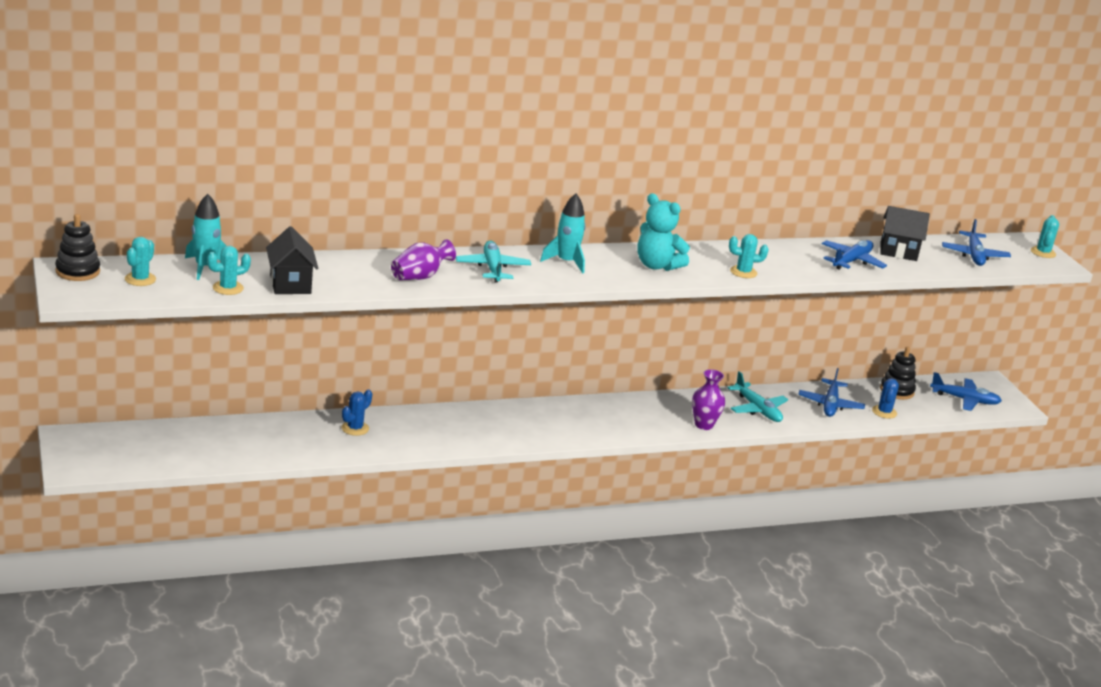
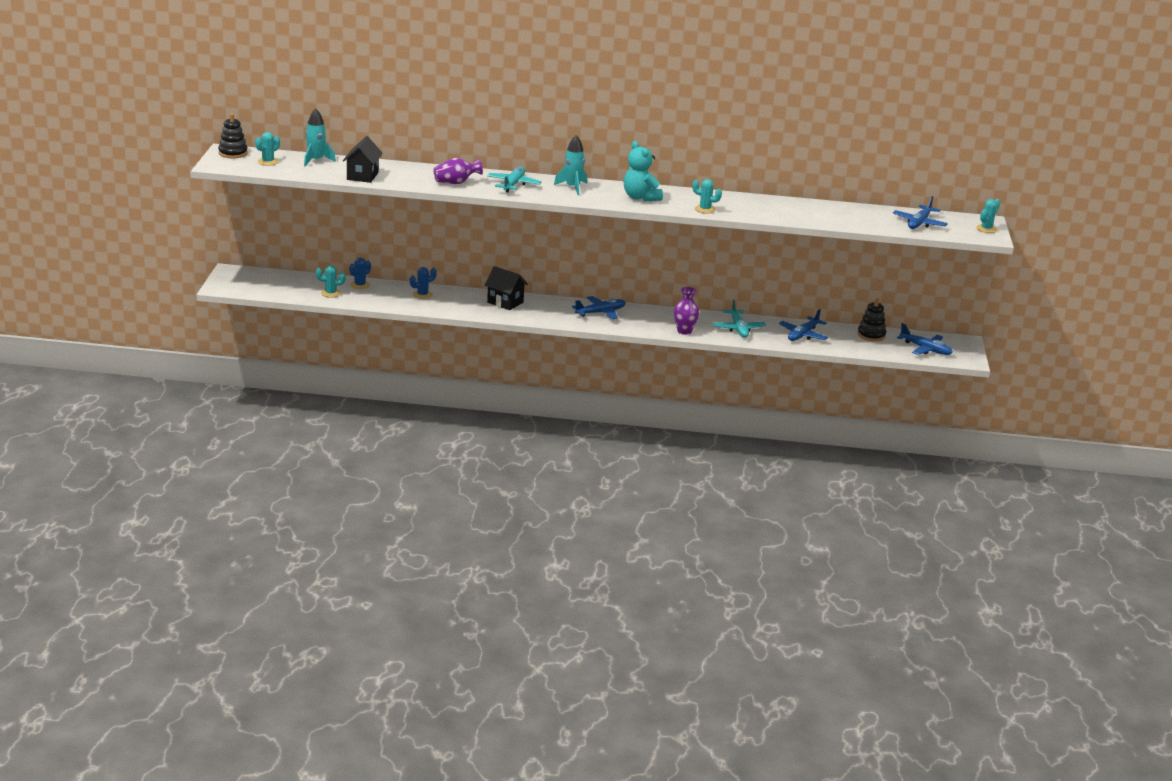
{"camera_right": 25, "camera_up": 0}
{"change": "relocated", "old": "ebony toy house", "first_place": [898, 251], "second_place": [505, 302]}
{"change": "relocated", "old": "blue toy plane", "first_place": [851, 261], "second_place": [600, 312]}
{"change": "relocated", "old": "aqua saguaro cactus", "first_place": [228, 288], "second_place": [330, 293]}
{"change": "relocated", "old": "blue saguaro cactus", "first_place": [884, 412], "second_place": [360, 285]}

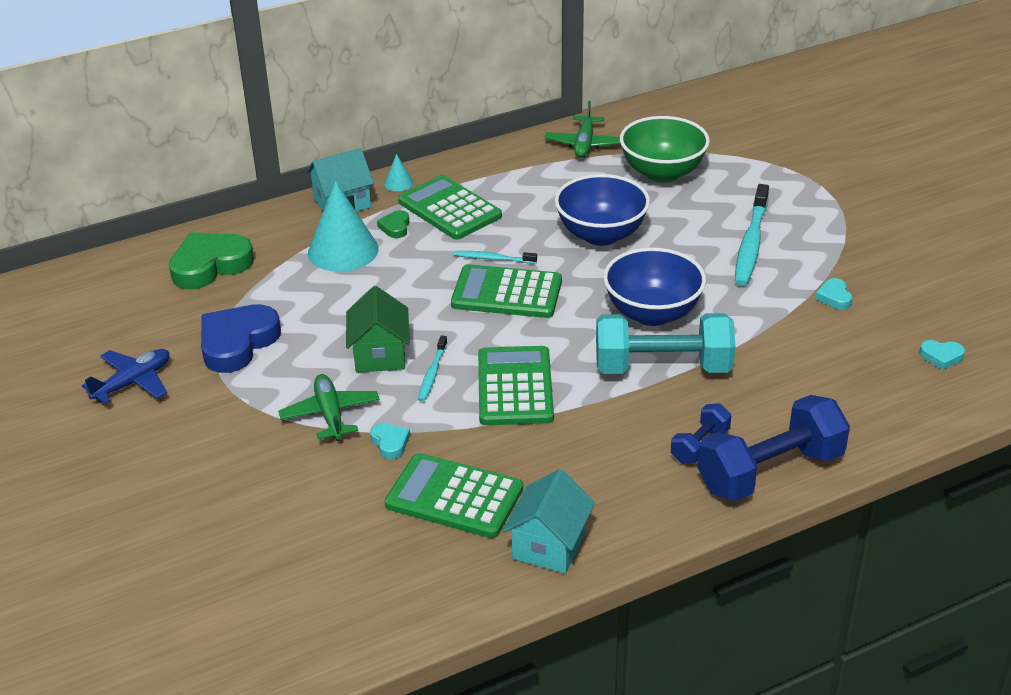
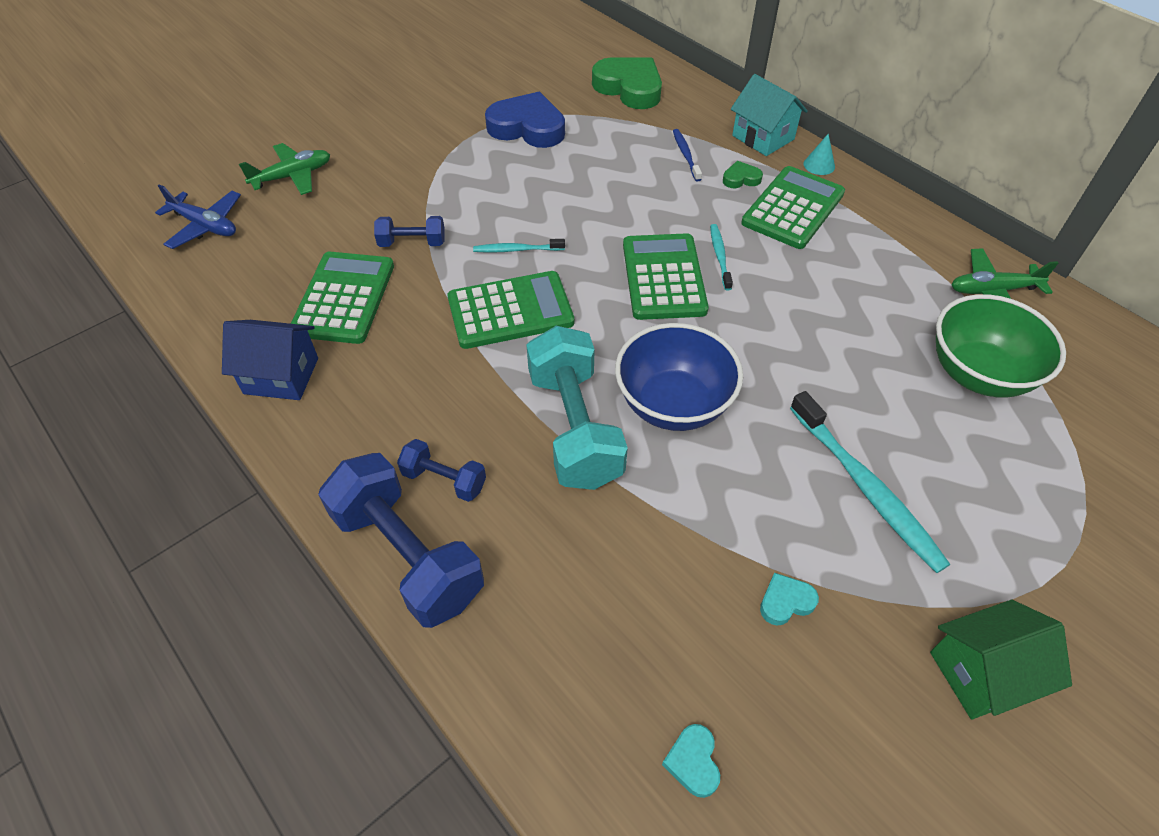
{"camera_right": 75, "camera_up": 15}
{"change": "missing", "old": "blue bowl", "first_place": [601, 235]}
{"change": "exchanged", "old": "aqua cone shape", "new": "blue tooth brush", "first_place": [343, 251], "second_place": [685, 155]}
{"change": "spun", "old": "aqua tooth brush", "first_place": [751, 243], "second_place": [866, 488], "degrees": -120}
{"change": "relocated", "old": "green toy house", "first_place": [380, 355], "second_place": [981, 673]}
{"change": "relocated", "old": "blue toy plane", "first_place": [133, 382], "second_place": [205, 226]}
{"change": "relocated", "old": "green toy plane", "first_place": [330, 414], "second_place": [292, 176]}
{"change": "exchanged", "old": "aqua heart shape", "new": "blue hand weight", "first_place": [390, 443], "second_place": [412, 243]}
{"change": "colour", "old": "aqua toy house", "new": "blue toy house", "first_place": [549, 545], "second_place": [281, 376]}

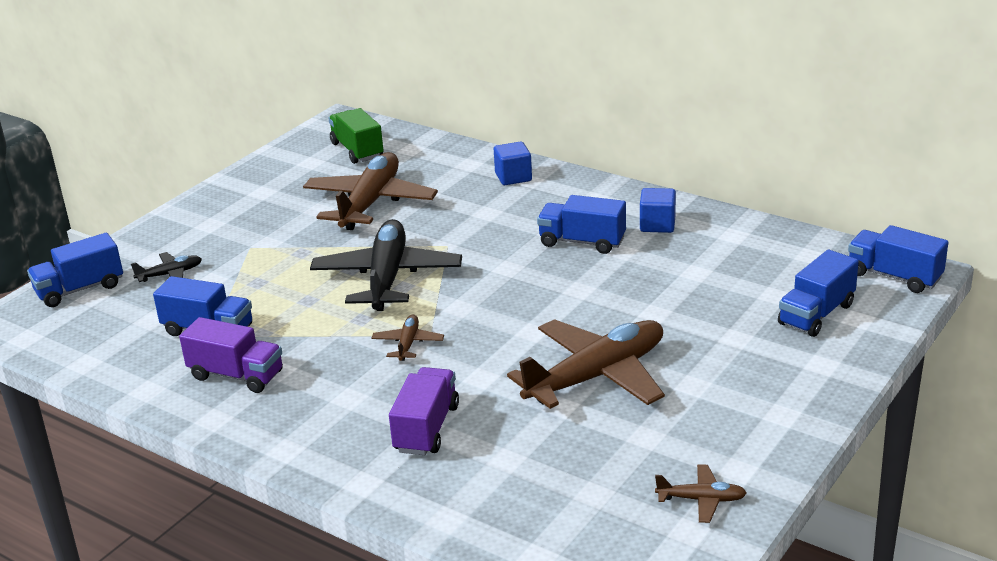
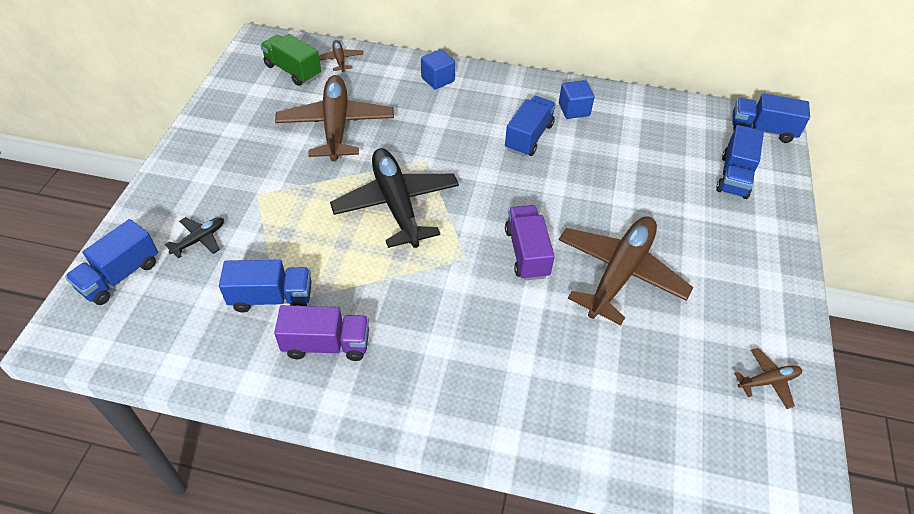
{"camera_right": -25, "camera_up": 20}
{"change": "spun", "old": "blue toy truck", "first_place": [582, 242], "second_place": [529, 137], "degrees": 120}
{"change": "relocated", "old": "dark brown toy plane", "first_place": [408, 344], "second_place": [340, 60]}
{"change": "relocated", "old": "violet toy truck", "first_place": [426, 428], "second_place": [527, 253]}

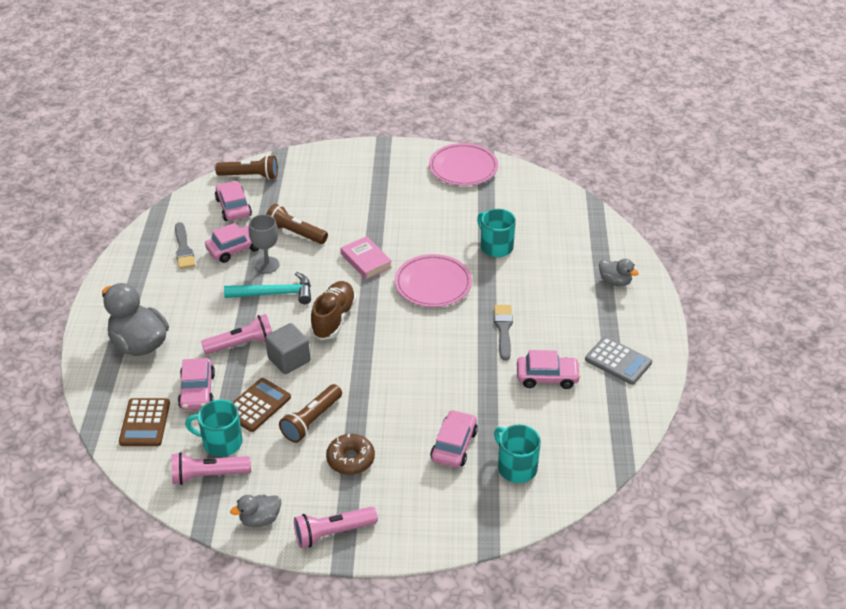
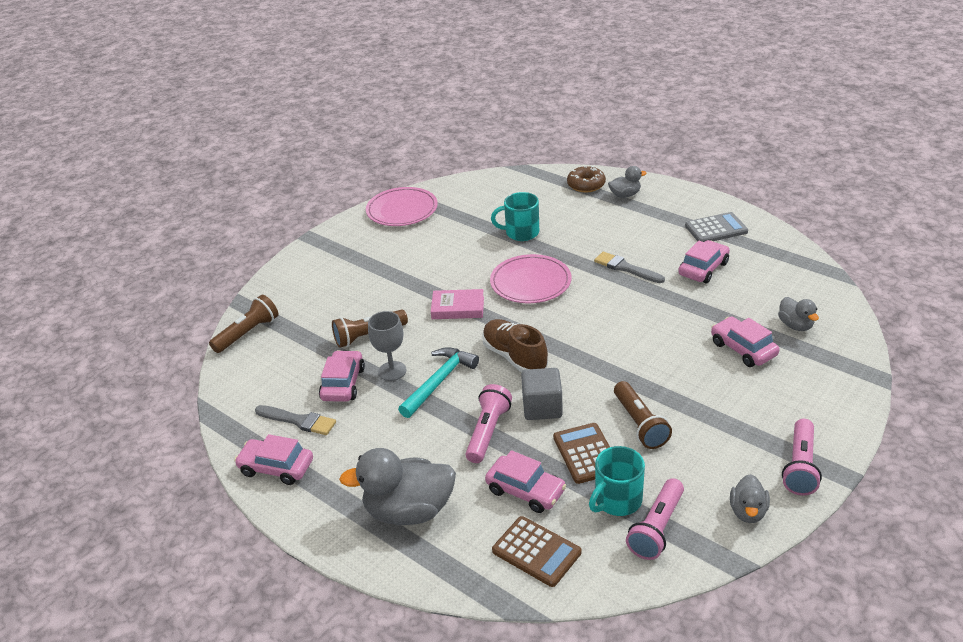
{"camera_right": -50, "camera_up": -5}
{"change": "relocated", "old": "rose-pink car", "first_place": [233, 207], "second_place": [276, 467]}
{"change": "exchanged", "old": "aqua coffee mug", "new": "gray rubber duck", "first_place": [516, 467], "second_place": [795, 325]}
{"change": "relocated", "old": "dark brown glazed donut", "first_place": [350, 459], "second_place": [586, 185]}

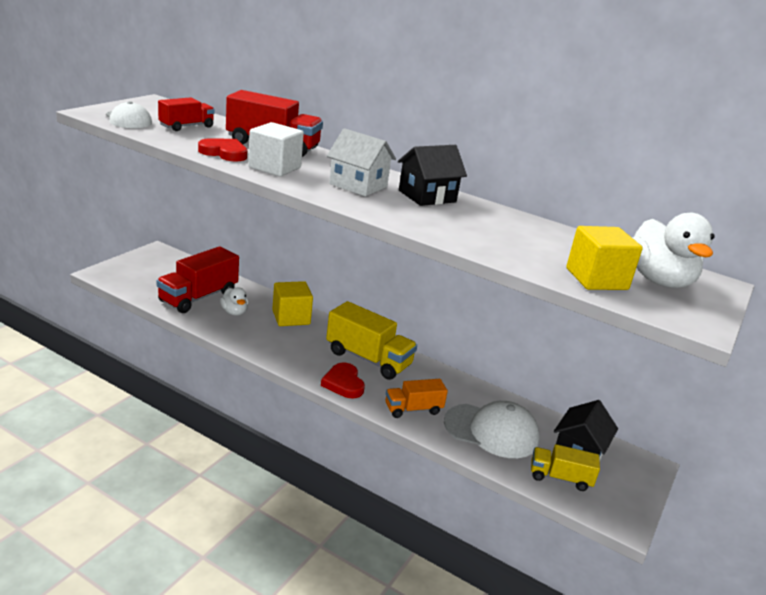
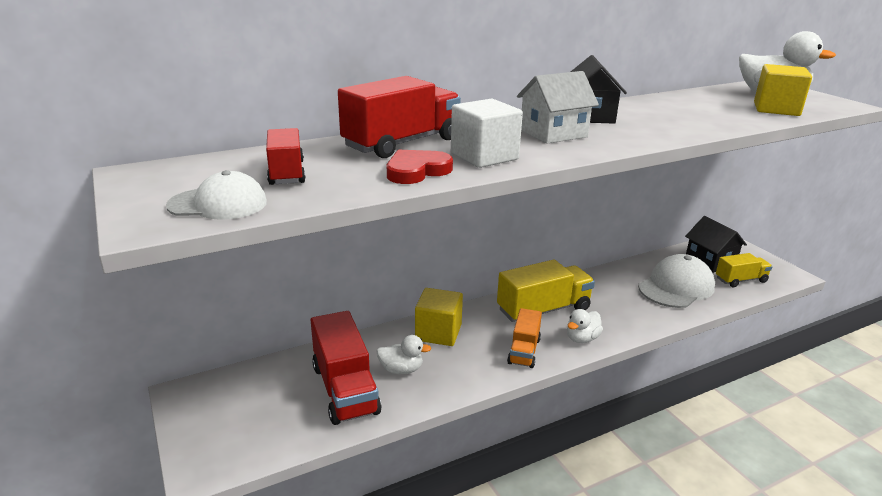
{"camera_right": -55, "camera_up": 0}
{"change": "exchanged", "old": "scarlet heart shape", "new": "pure white rubber duck", "first_place": [343, 383], "second_place": [582, 338]}
{"change": "relocated", "old": "bright orange toy truck", "first_place": [413, 409], "second_place": [524, 351]}
{"change": "spun", "old": "golden toy truck", "first_place": [560, 478], "second_place": [741, 280], "degrees": -150}

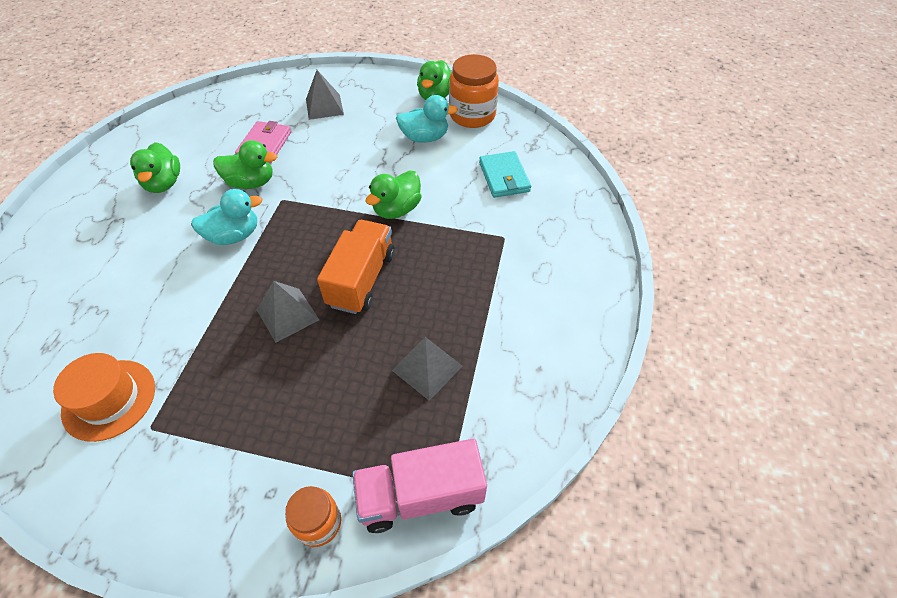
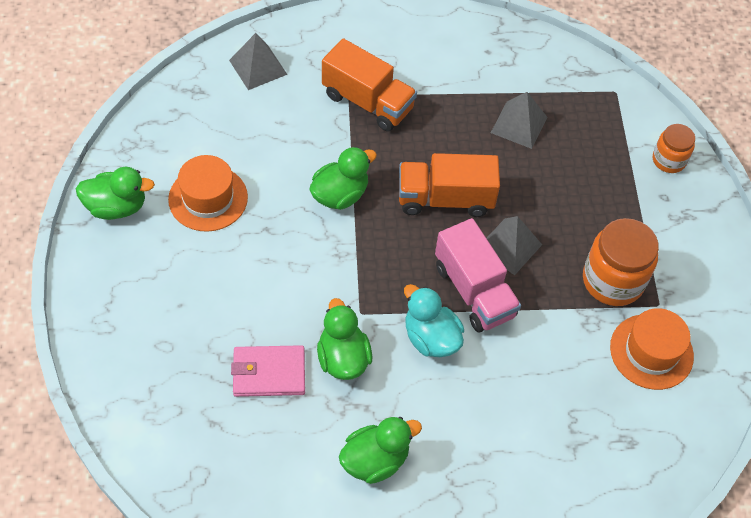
{"camera_right": -110, "camera_up": 5}
{"change": "relocated", "old": "bright orange preserve jar", "first_place": [472, 115], "second_place": [613, 280]}
{"change": "relocated", "old": "gray pyramid", "first_place": [324, 106], "second_place": [258, 67]}
{"change": "exchanged", "old": "aqua rubber duck", "new": "bright orange hat", "first_place": [425, 138], "second_place": [208, 198]}
{"change": "missing", "old": "aqua billfold", "first_place": [504, 177]}
{"change": "spun", "old": "green rubber duck", "first_place": [397, 209], "second_place": [340, 195], "degrees": -60}
{"change": "relocated", "old": "rose-pink toy truck", "first_place": [420, 495], "second_place": [474, 291]}
{"change": "appeared", "new": "bright orange toy truck", "second_place": [367, 102]}

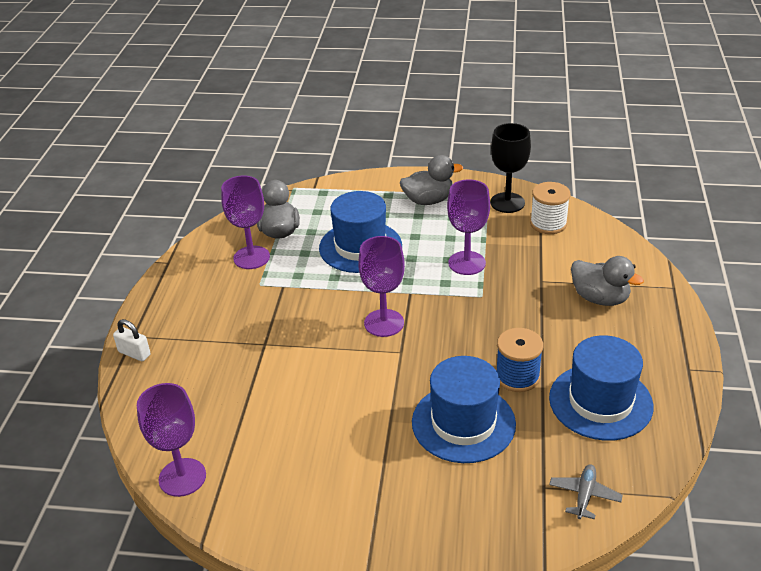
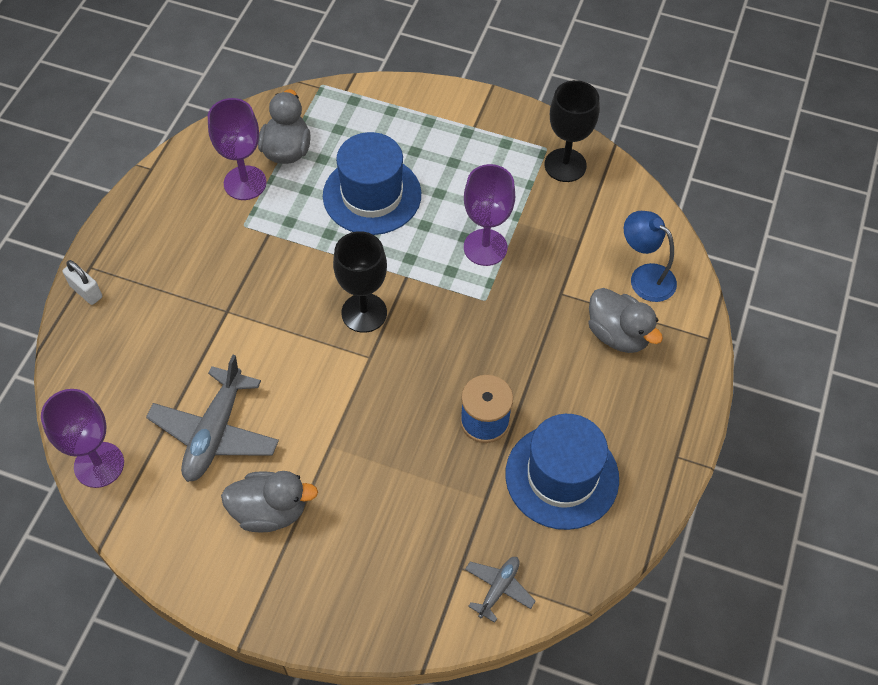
{"camera_right": 10, "camera_up": 20}
{"change": "relocated", "old": "gray rubber duck", "first_place": [428, 200], "second_place": [270, 511]}
{"change": "missing", "old": "pure white spool", "first_place": [548, 223]}
{"change": "colour", "old": "violet goblet", "new": "ebony goblet", "first_place": [384, 323], "second_place": [364, 313]}
{"change": "missing", "old": "blue hat", "first_place": [463, 423]}
{"change": "appeared", "new": "blue reading lamp", "second_place": [645, 277]}
{"change": "appeared", "new": "gray toy plane", "second_place": [215, 432]}

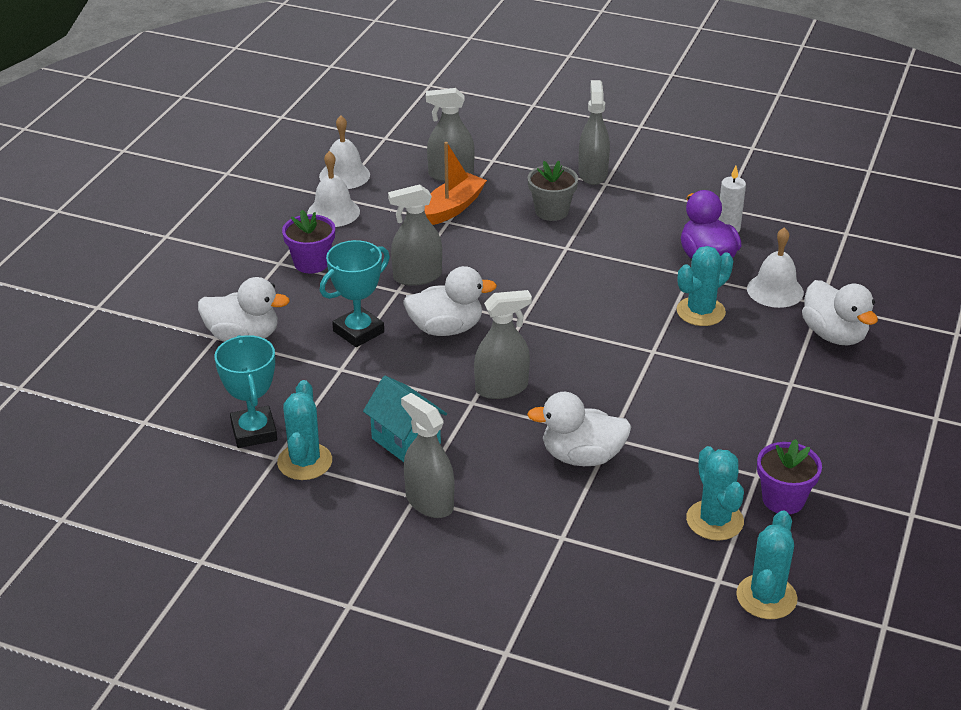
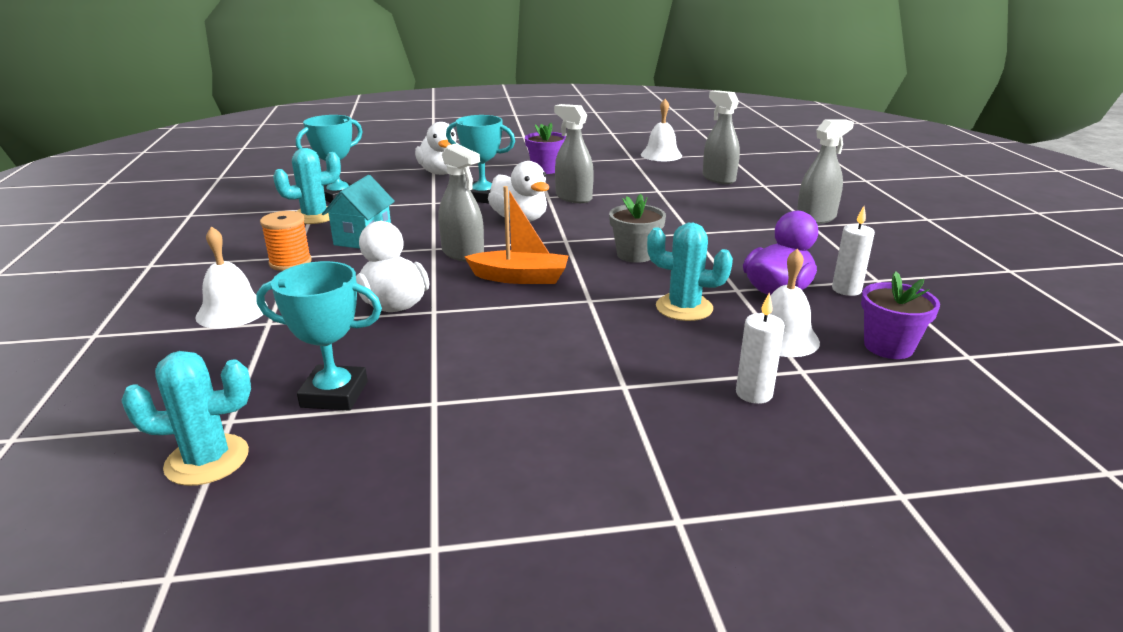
{"camera_right": 60, "camera_up": -10}
{"change": "relocated", "old": "bright orange sailboat", "first_place": [453, 208], "second_place": [520, 278]}
{"change": "relocated", "old": "pure white school bell", "first_place": [333, 212], "second_place": [232, 311]}
{"change": "relocated", "old": "gray flower pot", "first_place": [551, 211], "second_place": [635, 255]}
{"change": "exchanged", "old": "pure white rubber duck", "new": "pure white pillar candle", "first_place": [834, 335], "second_place": [754, 394]}
{"change": "exchanged", "old": "gray spray cleaner", "new": "bright orange spool", "first_place": [429, 502], "second_place": [290, 262]}
{"change": "relocated", "old": "violet flower pot", "first_place": [783, 499], "second_place": [888, 346]}
{"change": "exchanged", "old": "aqua saguaro cactus", "new": "aqua trophy", "first_place": [714, 520], "second_place": [334, 394]}

